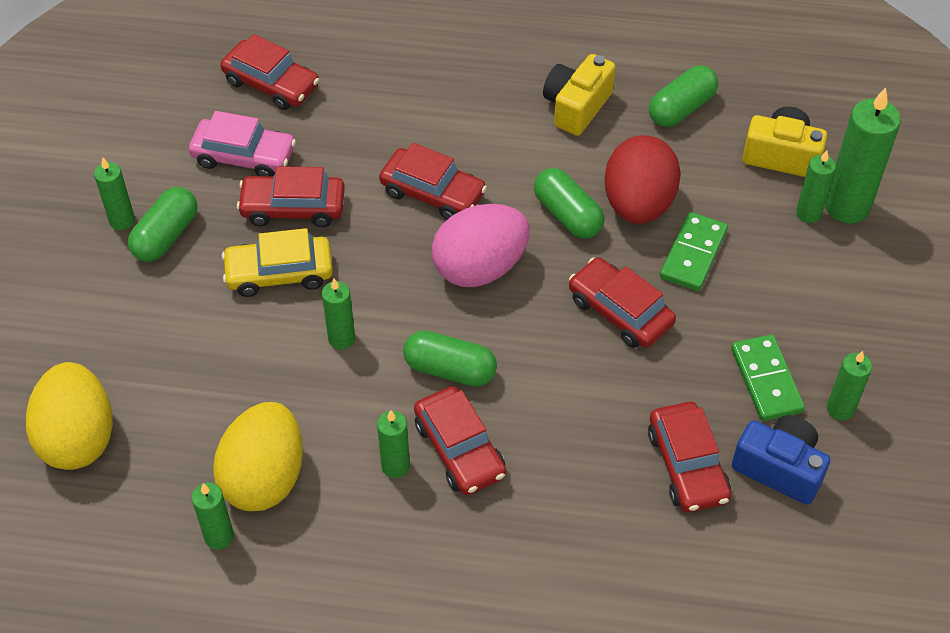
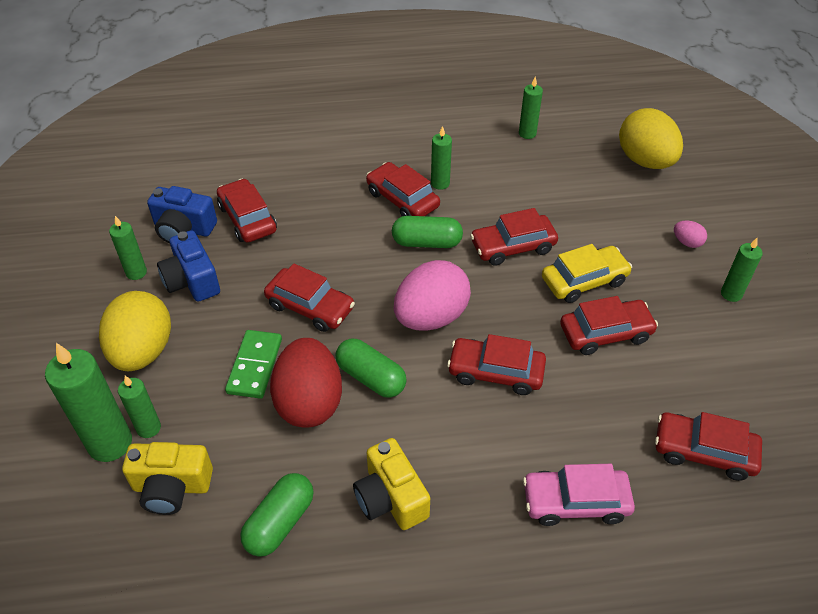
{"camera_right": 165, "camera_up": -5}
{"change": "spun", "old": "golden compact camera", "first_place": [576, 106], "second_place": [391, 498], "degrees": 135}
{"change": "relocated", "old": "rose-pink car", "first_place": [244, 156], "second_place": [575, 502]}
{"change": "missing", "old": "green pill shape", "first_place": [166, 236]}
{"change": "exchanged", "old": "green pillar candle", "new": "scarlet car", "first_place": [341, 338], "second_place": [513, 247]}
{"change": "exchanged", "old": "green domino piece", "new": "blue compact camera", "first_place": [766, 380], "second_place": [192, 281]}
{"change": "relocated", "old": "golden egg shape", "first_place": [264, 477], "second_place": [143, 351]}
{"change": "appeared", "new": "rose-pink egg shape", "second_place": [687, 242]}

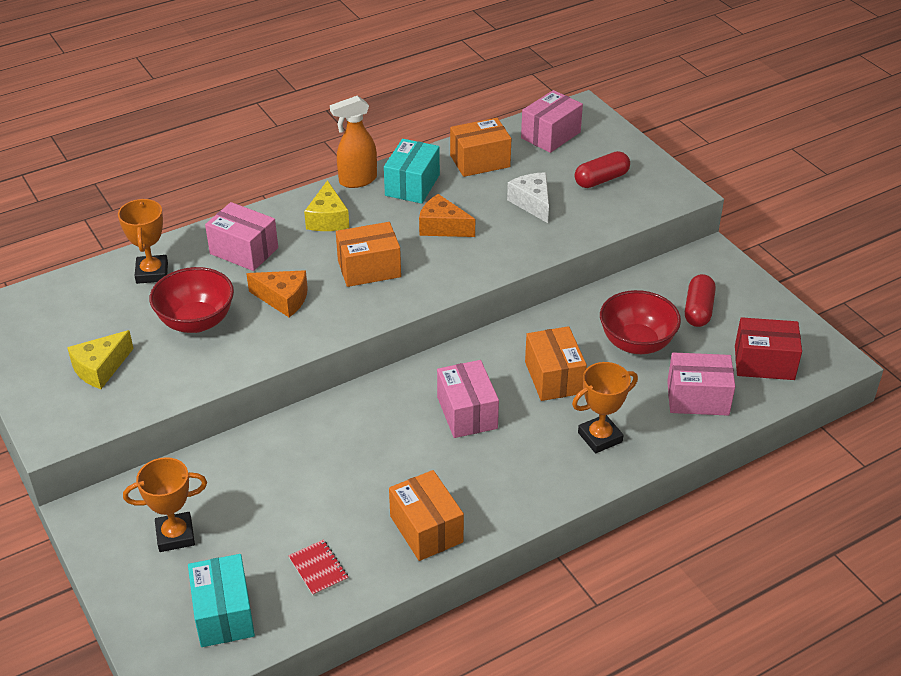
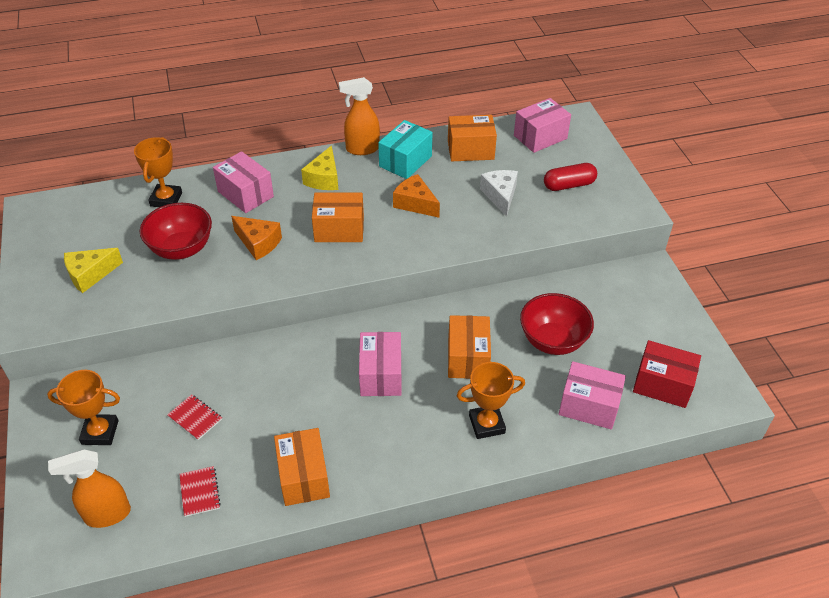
{"camera_right": 15, "camera_up": 5}
{"change": "missing", "old": "scarlet pill shape", "first_place": [698, 310]}
{"change": "exchanged", "old": "aqua parcel", "new": "bright orange spray cleaner", "first_place": [224, 614], "second_place": [107, 515]}
{"change": "appeared", "new": "scarlet notebook", "second_place": [195, 418]}

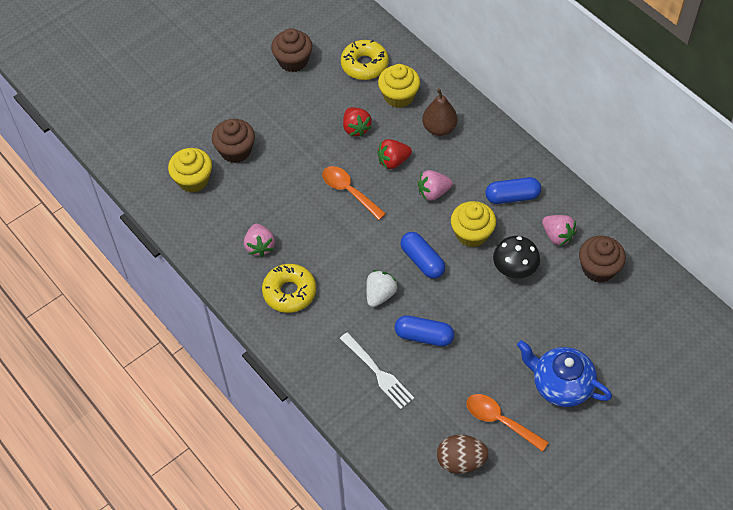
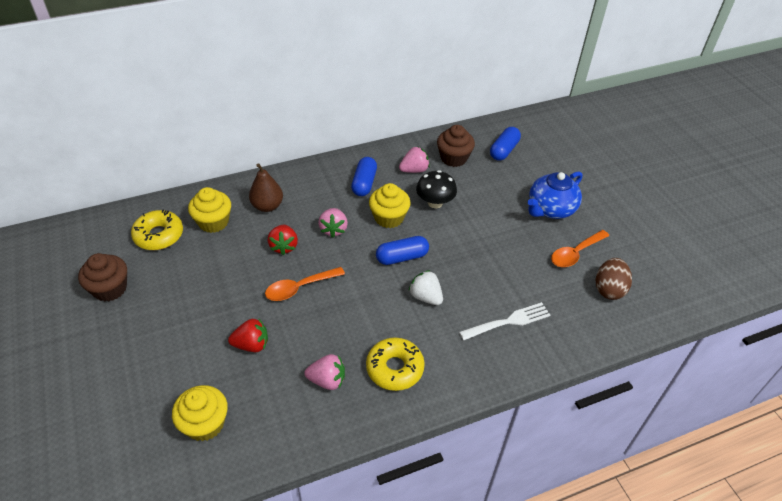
{"camera_right": -75, "camera_up": -10}
{"change": "relocated", "old": "scarlet toy strawberry", "first_place": [356, 128], "second_place": [251, 345]}
{"change": "missing", "old": "dark brown cupcake", "first_place": [235, 151]}
{"change": "relocated", "old": "blue pill shape", "first_place": [424, 336], "second_place": [504, 150]}

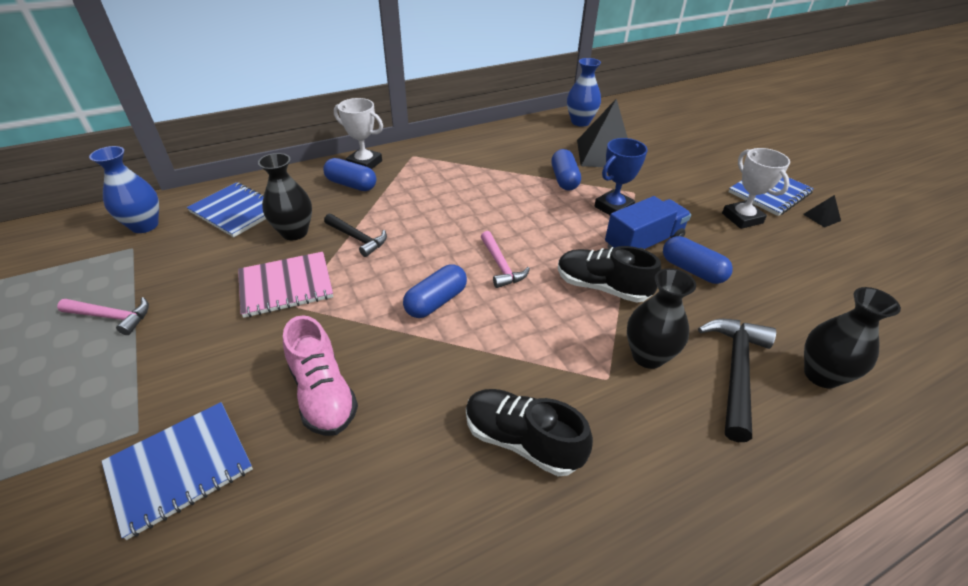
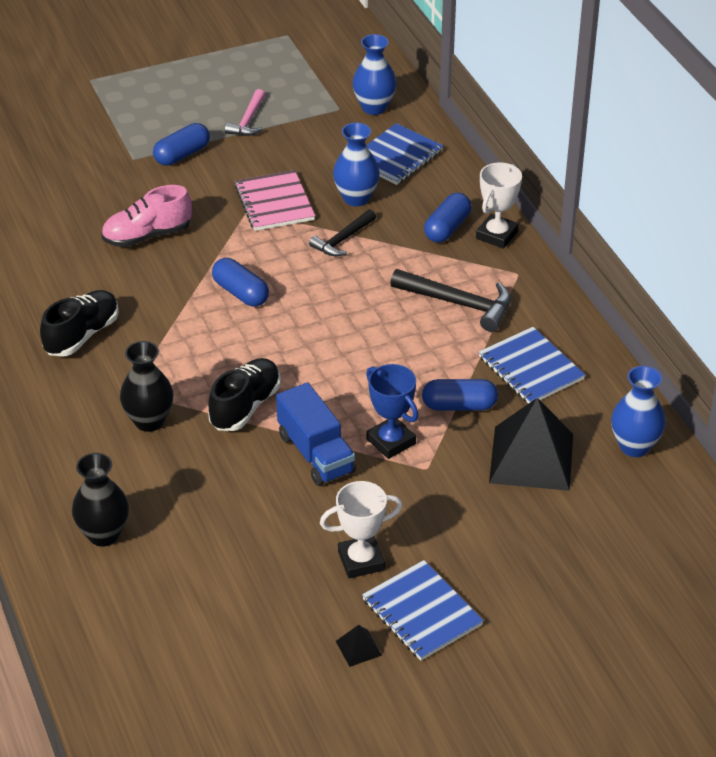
{"camera_right": 95, "camera_up": 0}
{"change": "colour", "old": "ebony tall vase", "new": "blue tall vase", "first_place": [294, 232], "second_place": [356, 198]}
{"change": "missing", "old": "rose-pink claw hammer", "first_place": [501, 266]}
{"change": "relocated", "old": "blue pill shape", "first_place": [692, 270], "second_place": [182, 155]}
{"change": "relocated", "old": "ebony claw hammer", "first_place": [735, 372], "second_place": [458, 304]}
{"change": "relocated", "old": "blue notebook", "first_place": [180, 468], "second_place": [531, 368]}

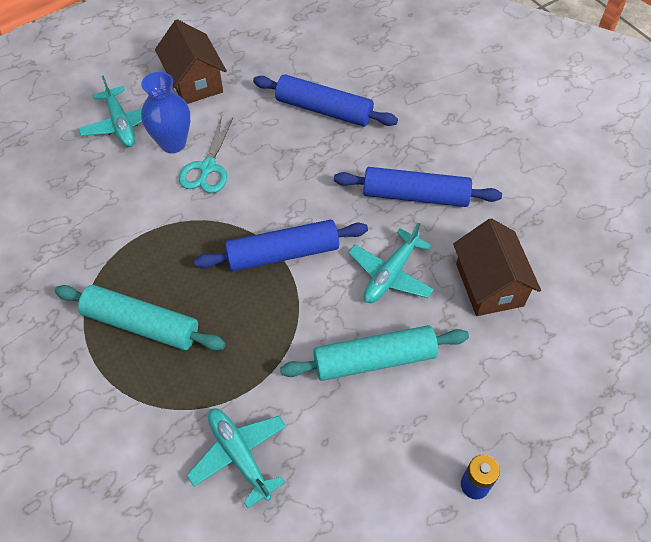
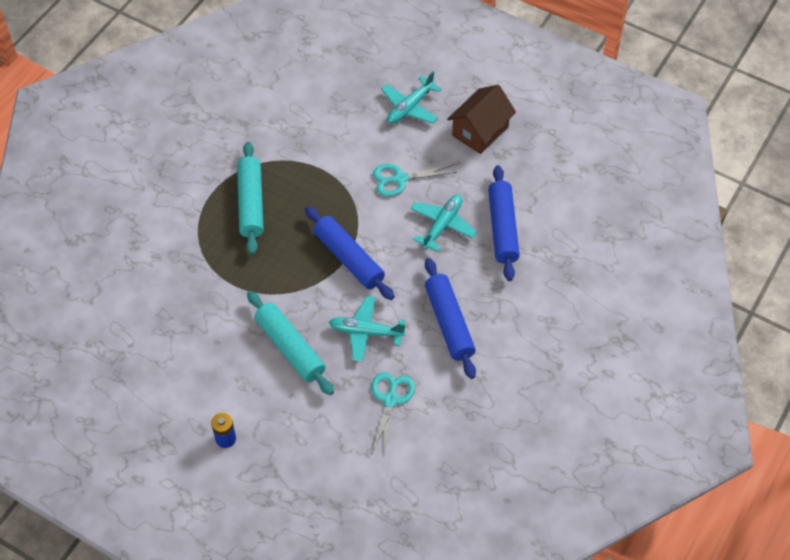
{"camera_right": 65, "camera_up": 0}
{"change": "missing", "old": "blue tall vase", "first_place": [173, 143]}
{"change": "exchanged", "old": "dark brown toy house", "new": "aqua shears", "first_place": [489, 284], "second_place": [390, 400]}
{"change": "relocated", "old": "aqua toy plane", "first_place": [239, 455], "second_place": [442, 225]}

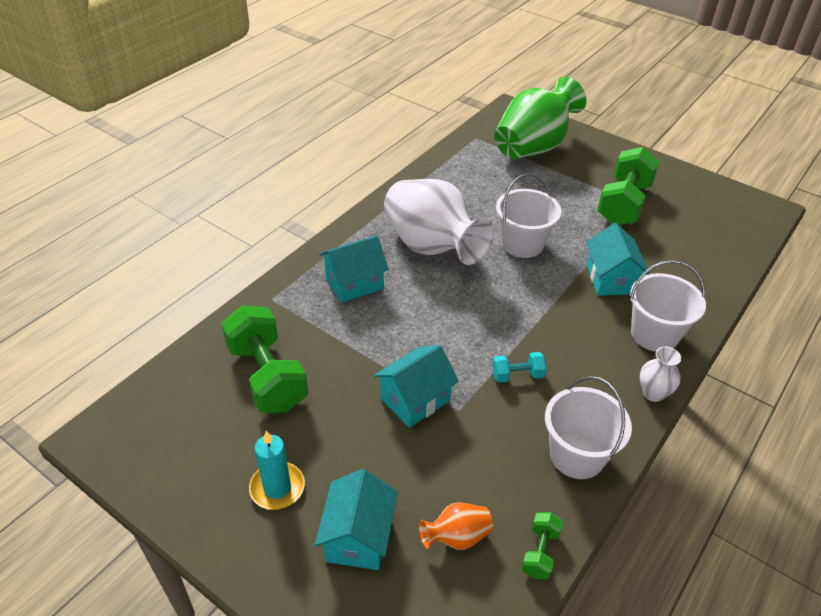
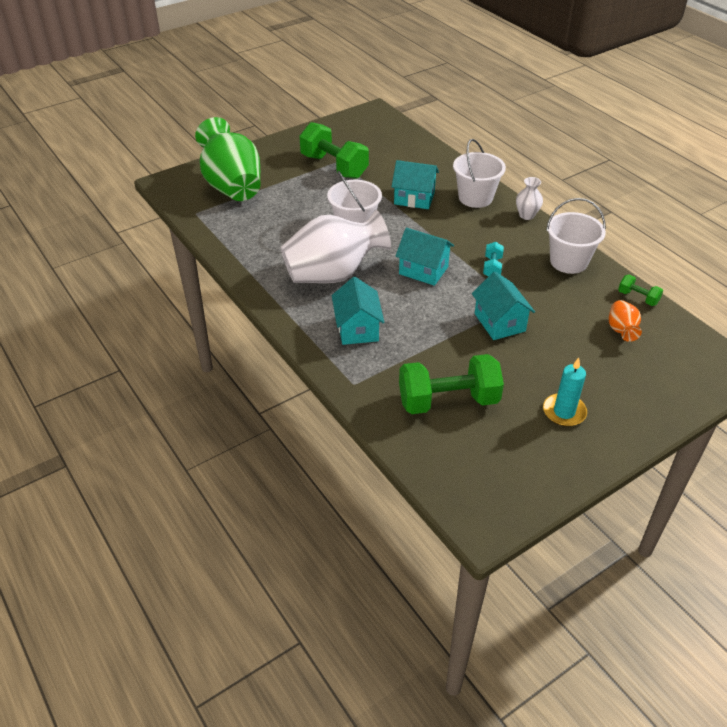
{"camera_right": -70, "camera_up": 0}
{"change": "relocated", "old": "aqua toy house", "first_place": [358, 537], "second_place": [423, 270]}

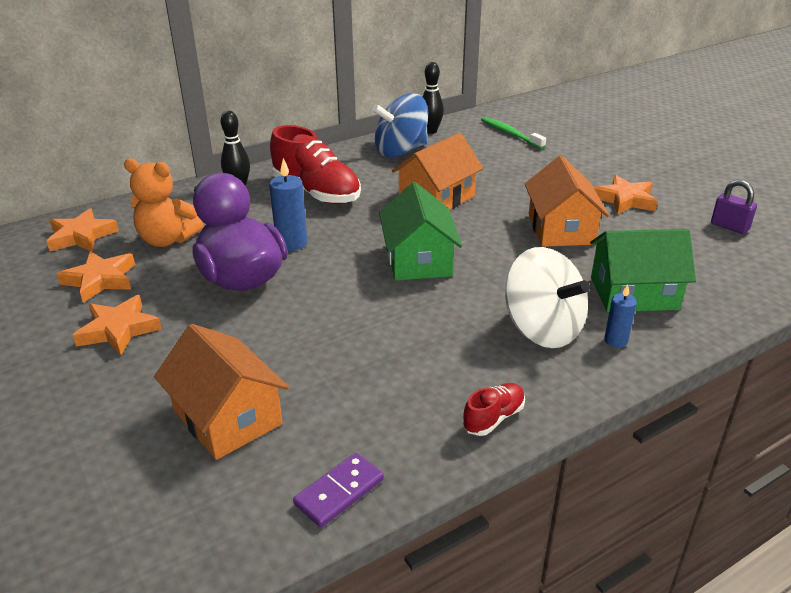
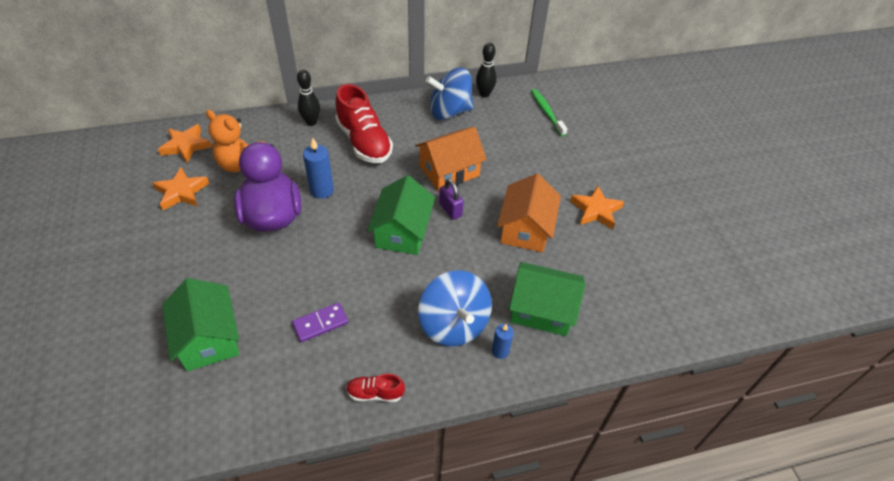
{"camera_right": 15, "camera_up": 15}
{"change": "relocated", "old": "violet padlock", "first_place": [729, 227], "second_place": [450, 210]}
{"change": "colour", "old": "pure white whirligig", "new": "blue whirligig", "first_place": [542, 329], "second_place": [454, 324]}
{"change": "missing", "old": "bright orange star shape", "first_place": [118, 330]}
{"change": "colour", "old": "bright orange toy house", "new": "green toy house", "first_place": [227, 417], "second_place": [209, 338]}
{"change": "spun", "old": "scarlet lace-up shoe", "first_place": [493, 418], "second_place": [375, 393], "degrees": -150}
{"change": "relocated", "old": "violet domino piece", "first_place": [339, 492], "second_place": [320, 323]}

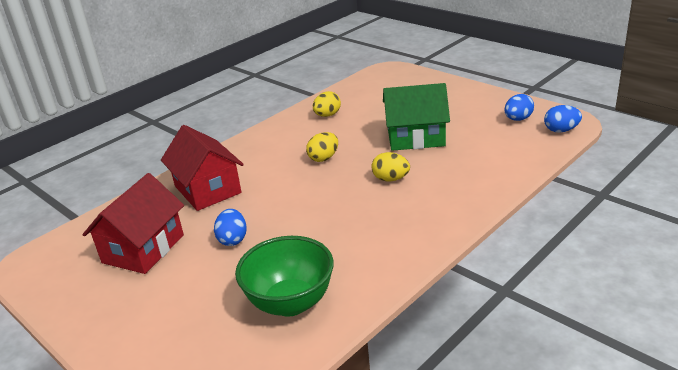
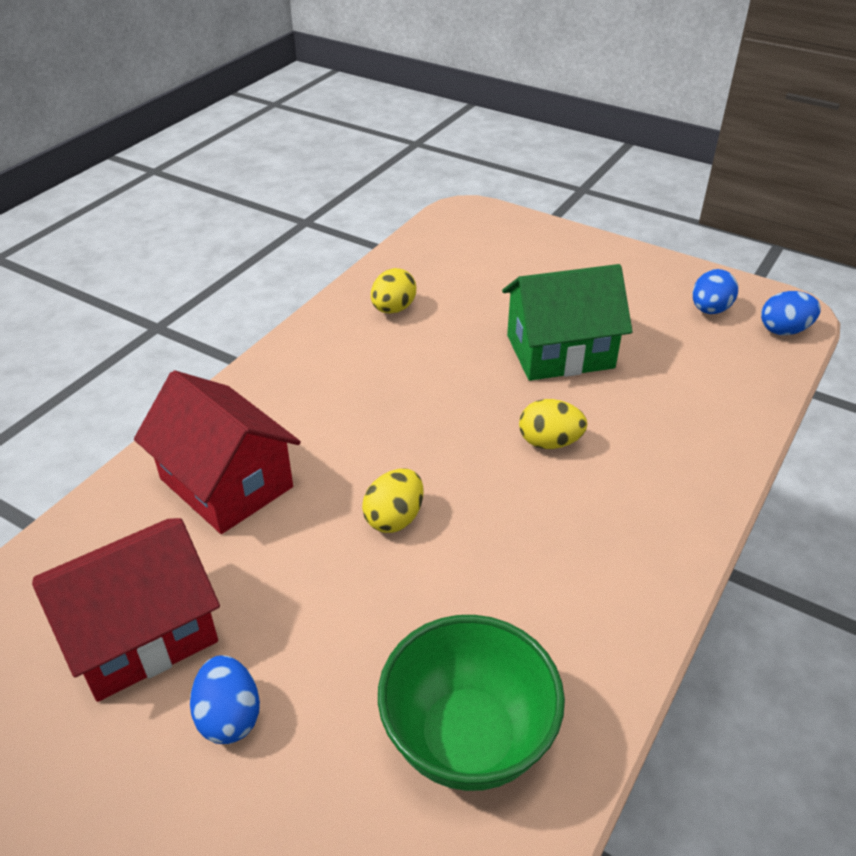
{"camera_right": -15, "camera_up": 10}
{"change": "relocated", "old": "golden egg shape", "first_place": [324, 158], "second_place": [394, 518]}
{"change": "spun", "old": "scarlet toy house", "first_place": [143, 249], "second_place": [141, 633], "degrees": 45}
{"change": "relocated", "old": "blue egg shape", "first_place": [233, 239], "second_place": [229, 716]}

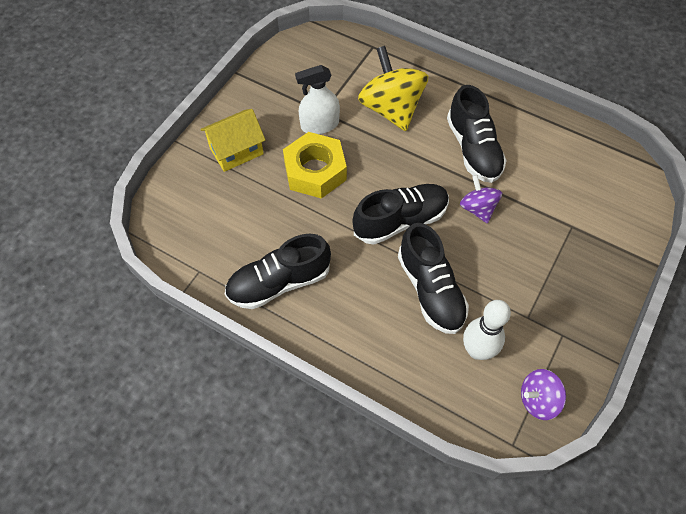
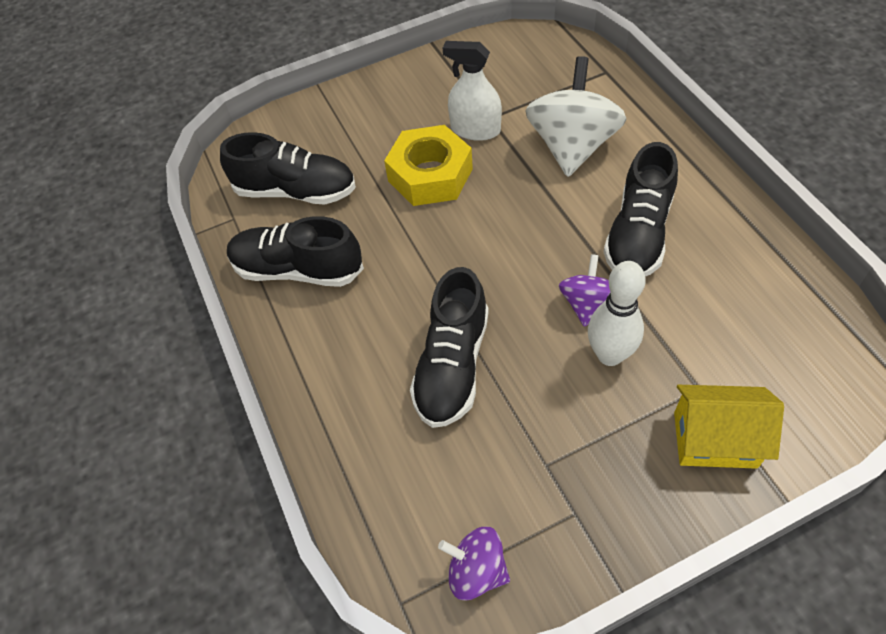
{"camera_right": 40, "camera_up": -5}
{"change": "colour", "old": "golden whirligig", "new": "pure white whirligig", "first_place": [391, 109], "second_place": [572, 146]}
{"change": "relocated", "old": "golden toy house", "first_place": [236, 151], "second_place": [714, 440]}
{"change": "relocated", "old": "ebony lace-up shoe", "first_place": [400, 221], "second_place": [295, 191]}
{"change": "relocated", "old": "pure white skittle", "first_place": [477, 350], "second_place": [609, 355]}

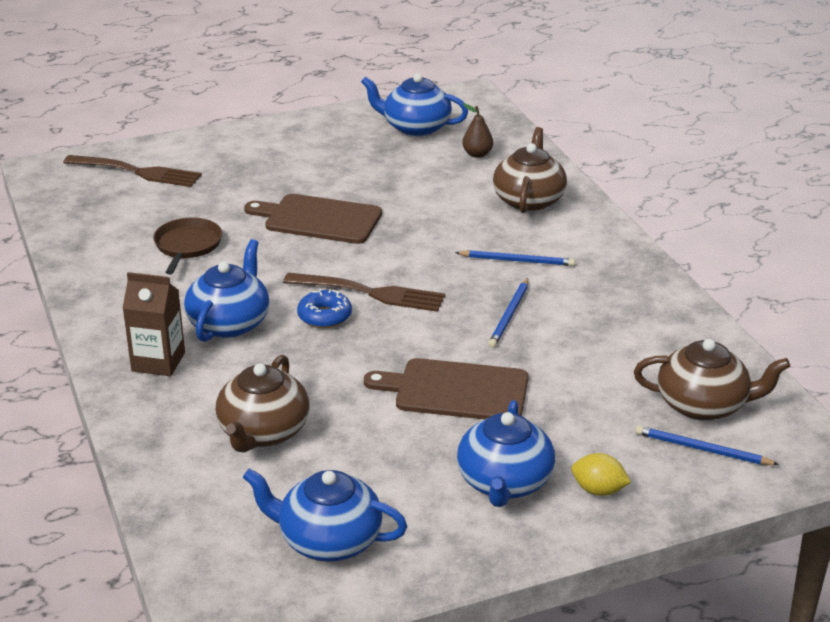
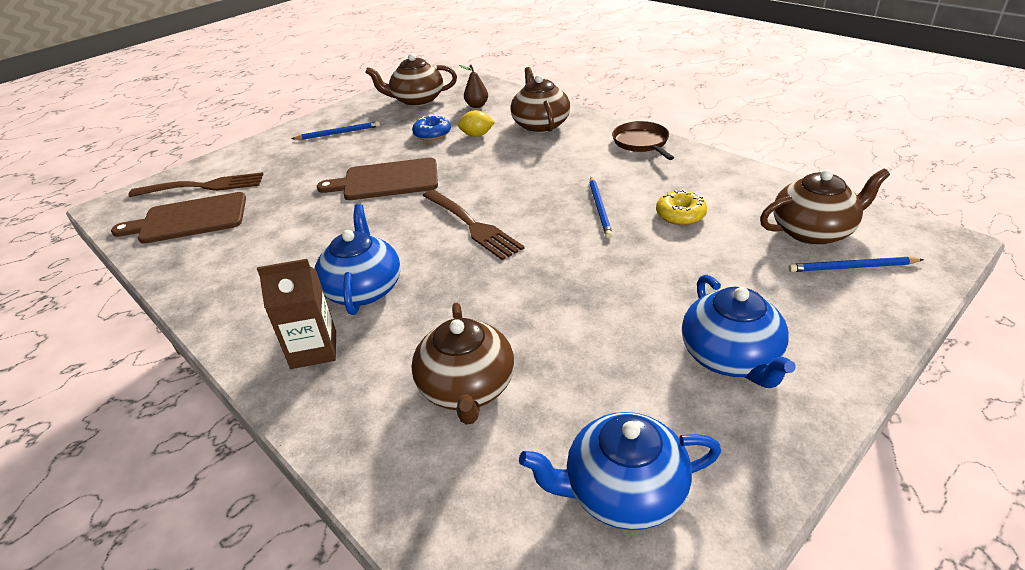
{"camera_right": -20, "camera_up": 5}
{"change": "colour", "old": "blue tea pot", "new": "dark brown tea pot", "first_place": [415, 128], "second_place": [417, 100]}
{"change": "relocated", "old": "dark brown frying pan", "first_place": [187, 246], "second_place": [641, 142]}
{"change": "relocated", "old": "blue wooden pencil", "first_place": [517, 261], "second_place": [338, 133]}
{"change": "spun", "old": "dark brown fork", "first_place": [369, 293], "second_place": [471, 225], "degrees": 60}
{"change": "relocated", "old": "blue glazed donut", "first_place": [324, 316], "second_place": [432, 134]}
{"change": "relocated", "old": "dark brown cutting board", "first_place": [456, 390], "second_place": [189, 219]}
{"change": "relocated", "old": "golden lemon", "first_place": [598, 490], "second_place": [477, 135]}
{"change": "appeared", "new": "golden glazed donut", "second_place": [680, 214]}

